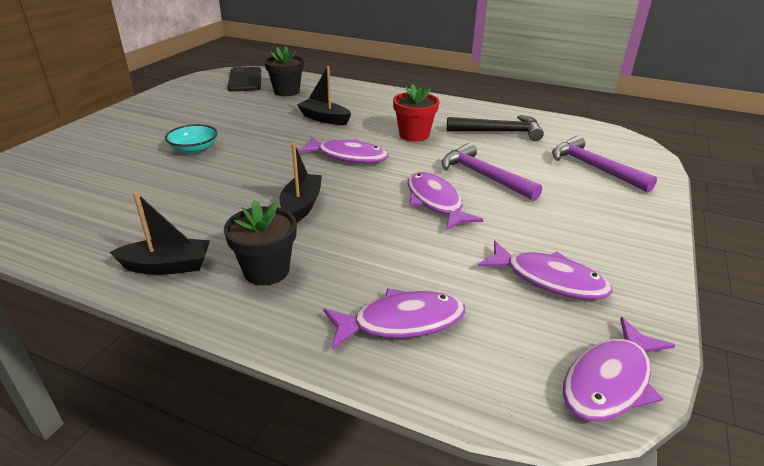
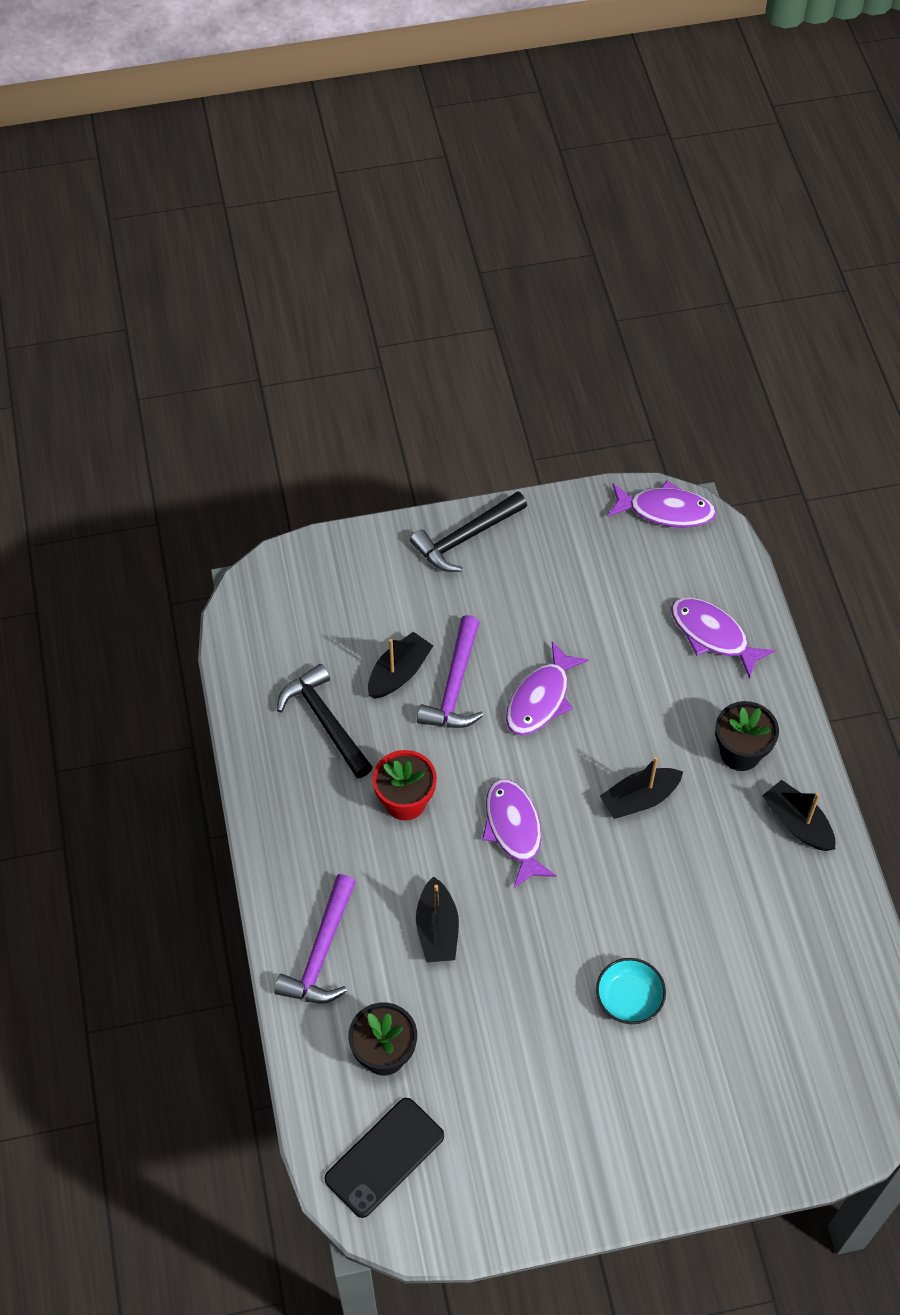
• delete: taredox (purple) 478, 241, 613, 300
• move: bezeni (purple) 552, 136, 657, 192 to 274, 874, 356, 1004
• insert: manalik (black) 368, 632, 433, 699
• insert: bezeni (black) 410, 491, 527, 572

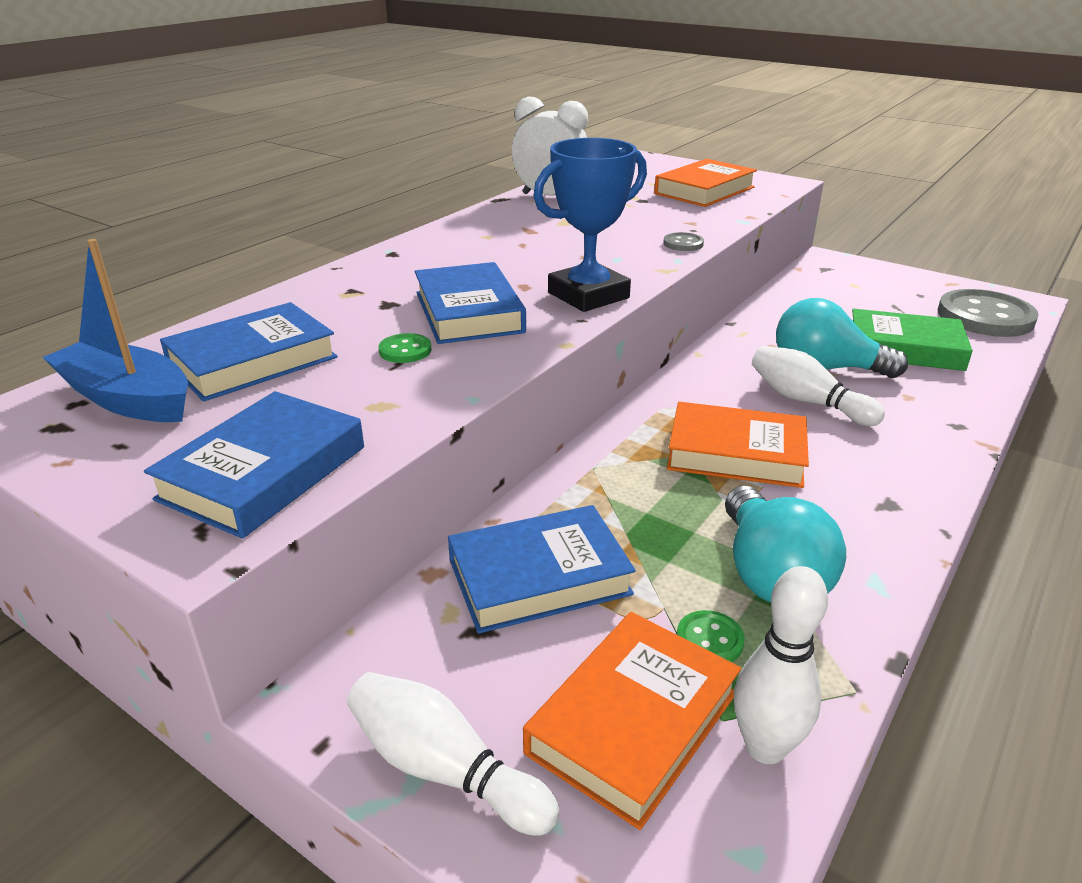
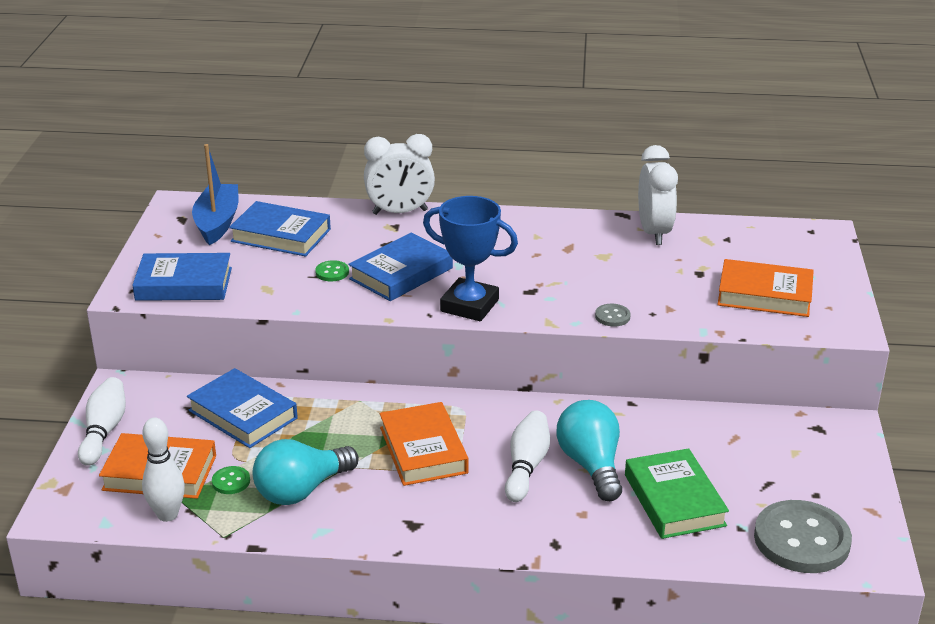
• insert: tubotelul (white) 364, 134, 435, 215

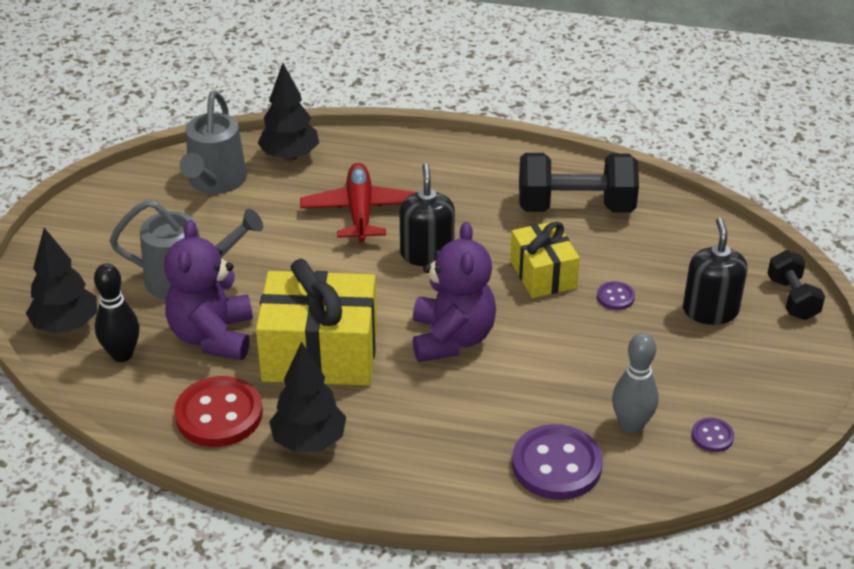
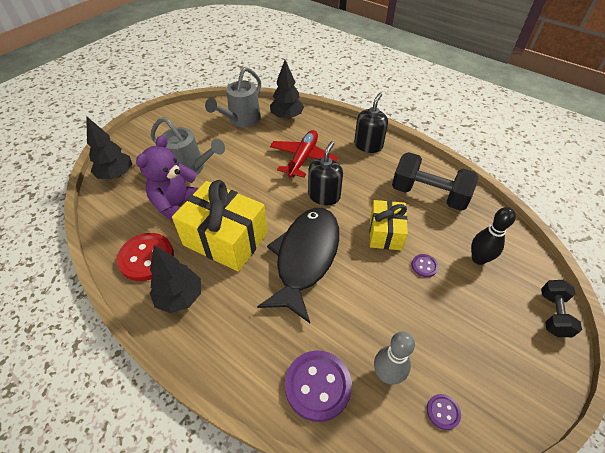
• move: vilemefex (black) 94, 263, 139, 362 to 471, 207, 516, 265
• replace: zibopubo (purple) 413, 222, 496, 362 to taredox (black) 257, 208, 339, 323
• move: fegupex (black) 683, 218, 747, 325 to 354, 93, 388, 153

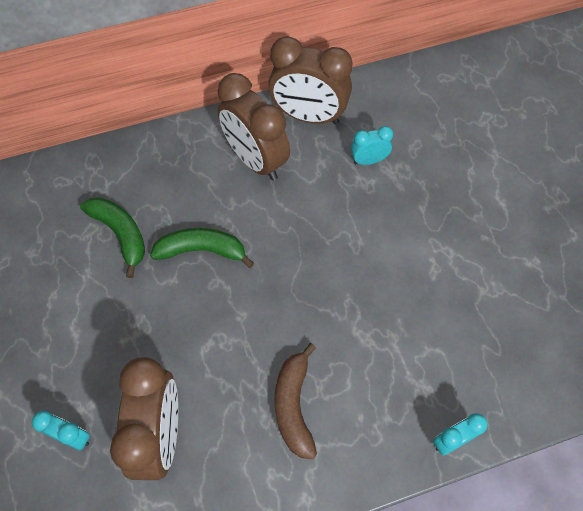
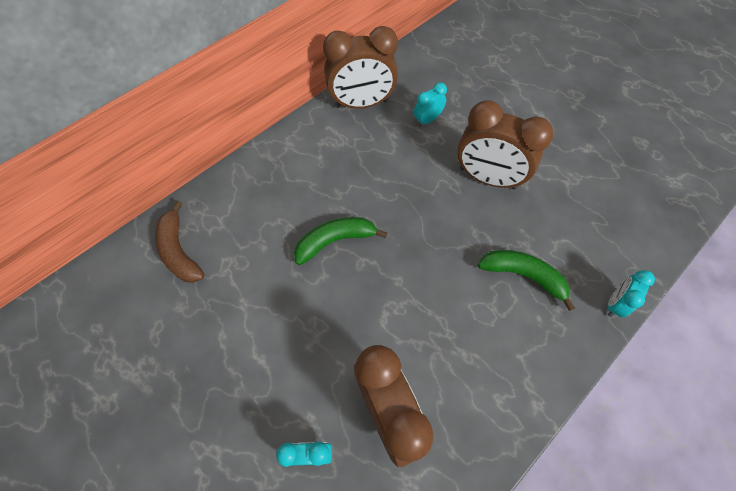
• move: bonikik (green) 80, 197, 145, 278 to 478, 250, 575, 311
• move: tubotelul (brown) 218, 73, 290, 181 to 457, 100, 554, 190
• move: bonikik (brown) 275, 343, 317, 459 to 155, 200, 205, 283

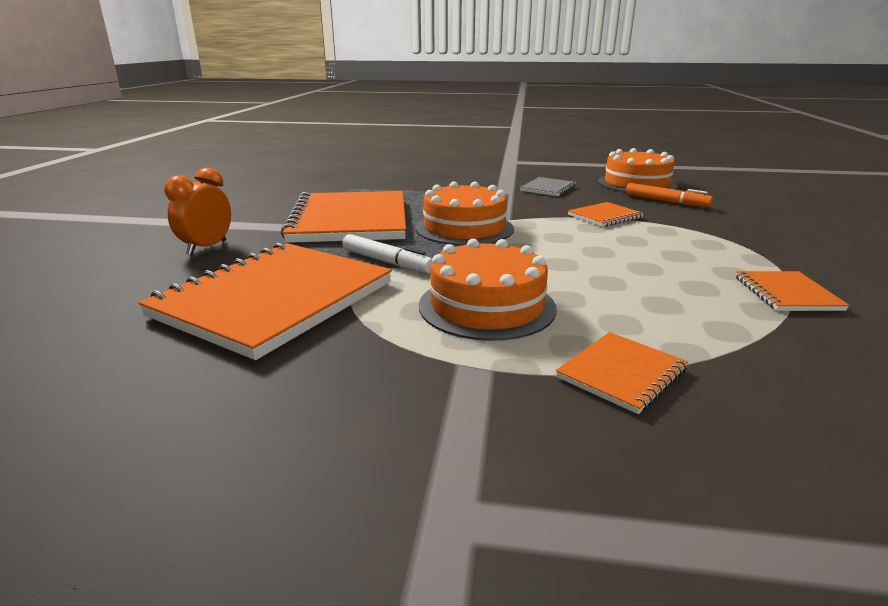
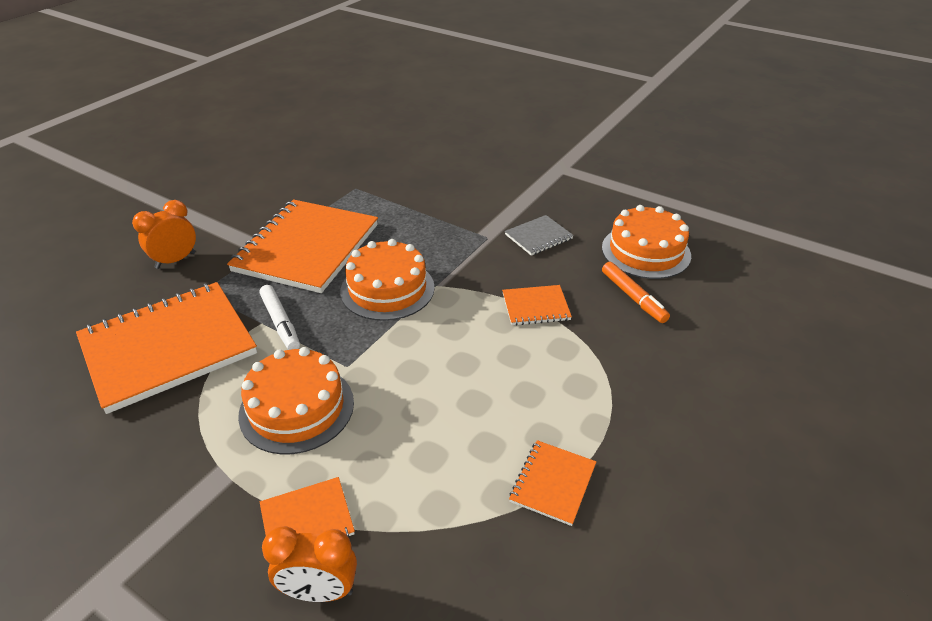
• insert: tubotelul (orange) 262, 526, 357, 602

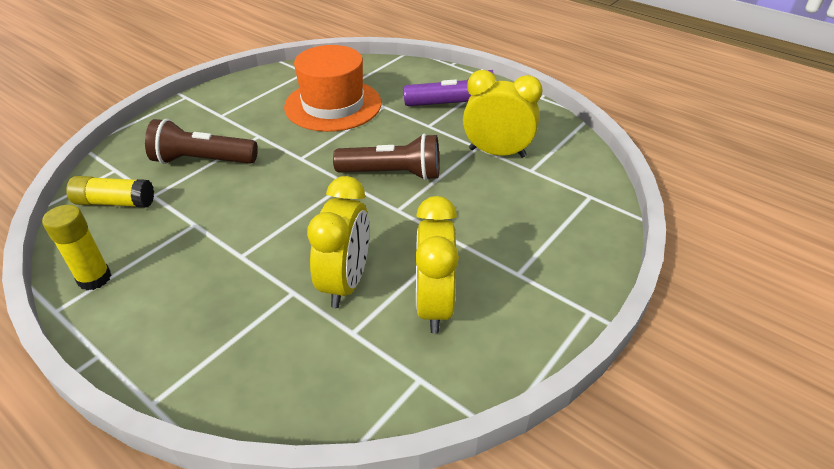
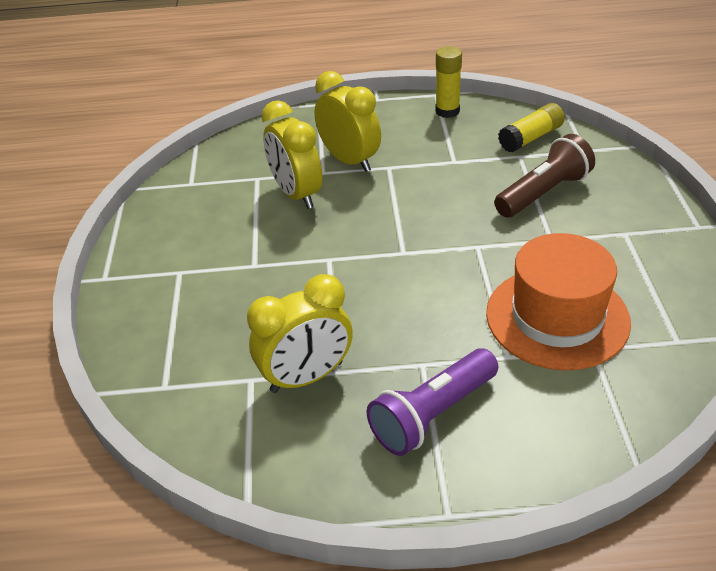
• delete: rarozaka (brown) 333, 134, 439, 181
• move: tubotelul (yellow) 415, 196, 459, 334 to 315, 71, 381, 172

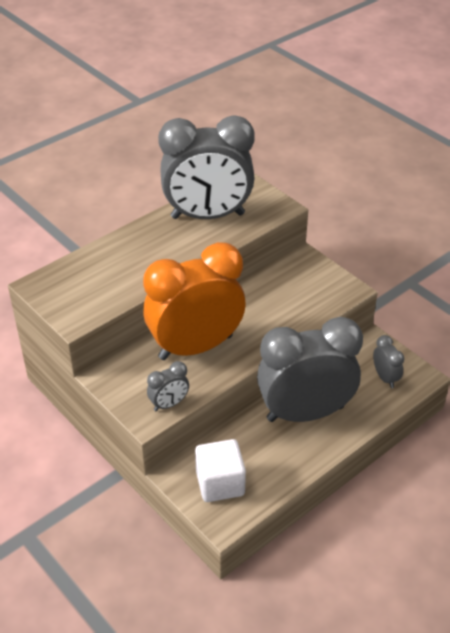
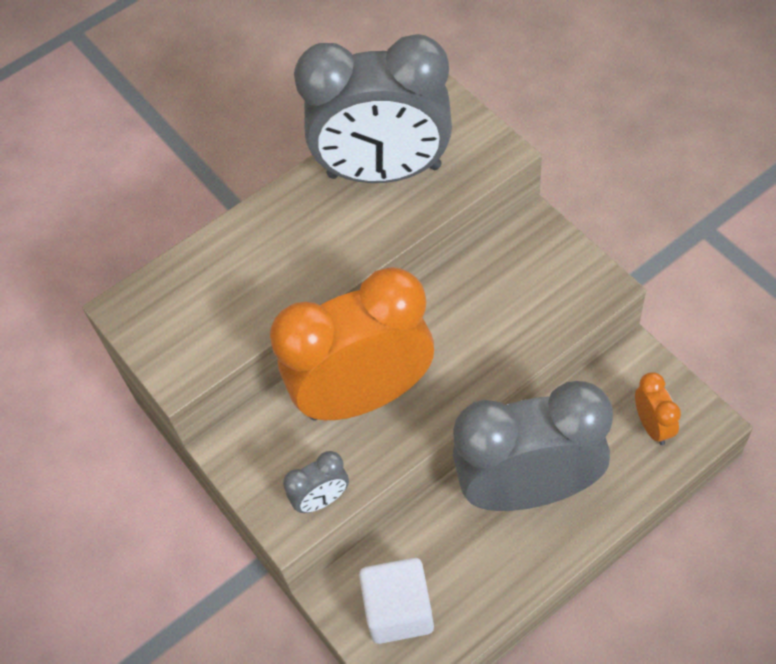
• recolor: tubotelul (grey) 373, 335, 404, 388 to tubotelul (orange) 635, 372, 681, 445

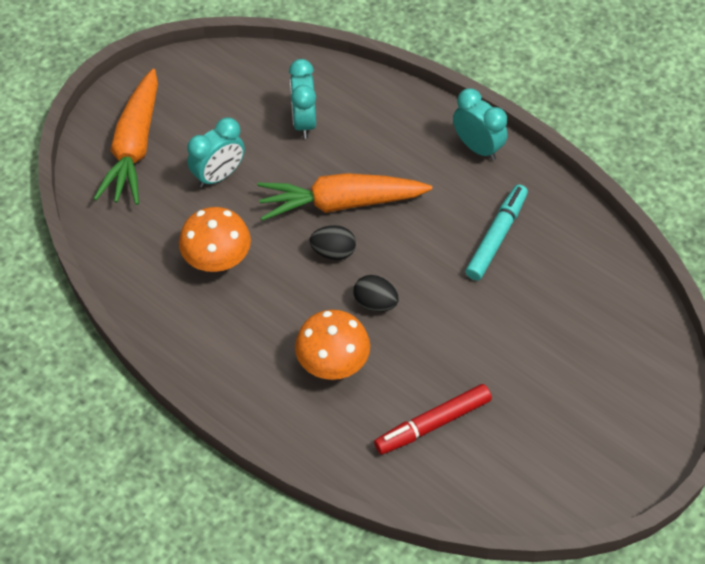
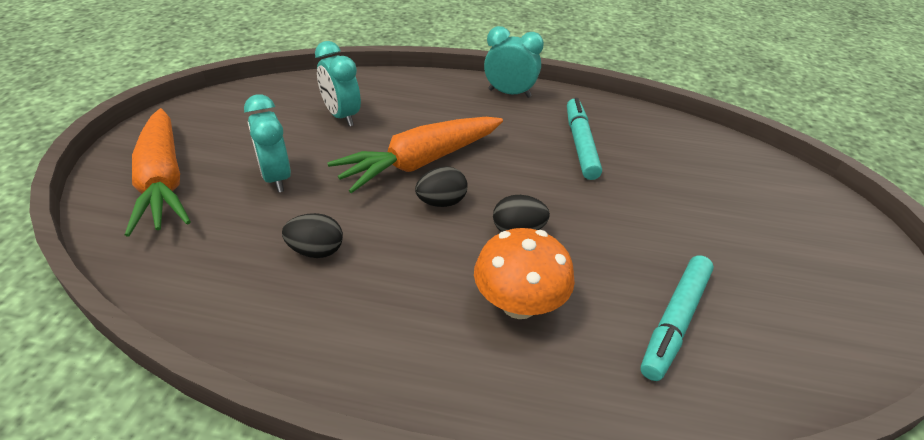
• replace: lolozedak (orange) 179, 207, 251, 272 to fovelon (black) 282, 213, 343, 258
• rotate: tubotelul (turquoise) 187, 117, 245, 188 = 244, 94, 291, 193 135 degrees clockwise
• recolor: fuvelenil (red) 374, 384, 492, 455 to fuvelenil (turquoise) 640, 255, 714, 381

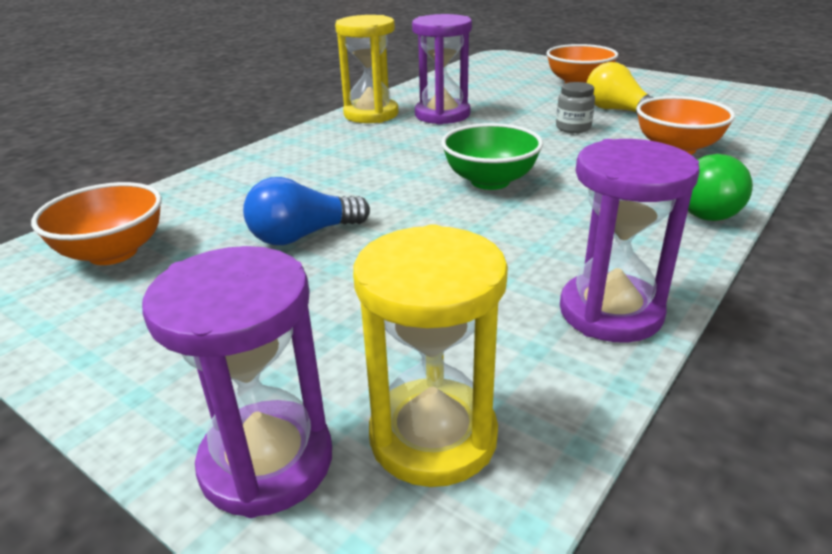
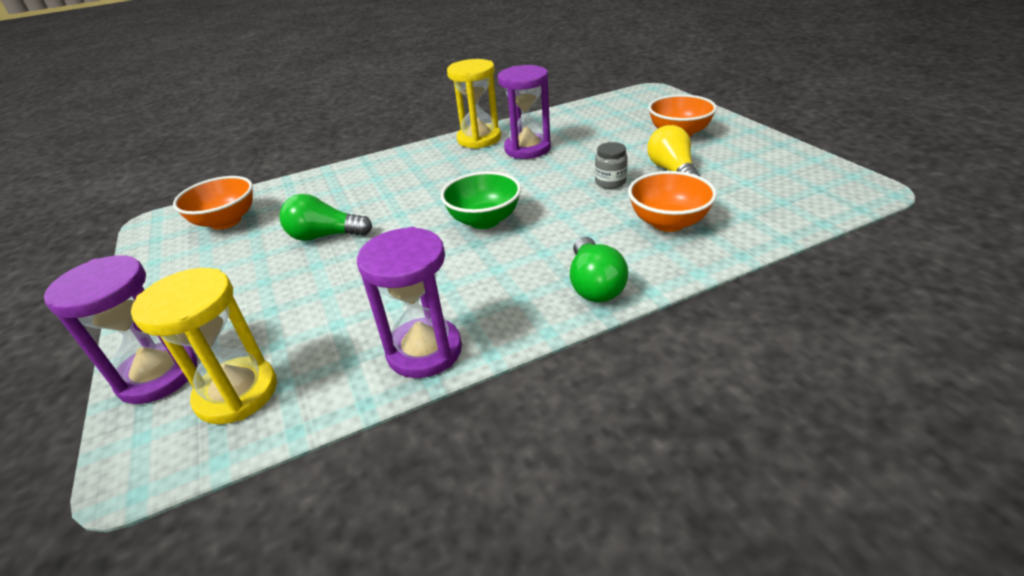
• recolor: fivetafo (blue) 243, 177, 370, 245 to fivetafo (green) 279, 194, 372, 241

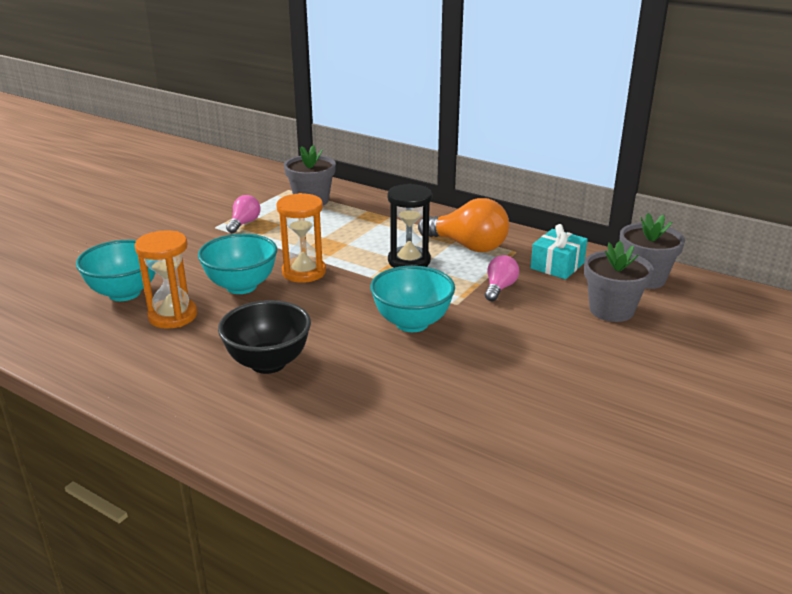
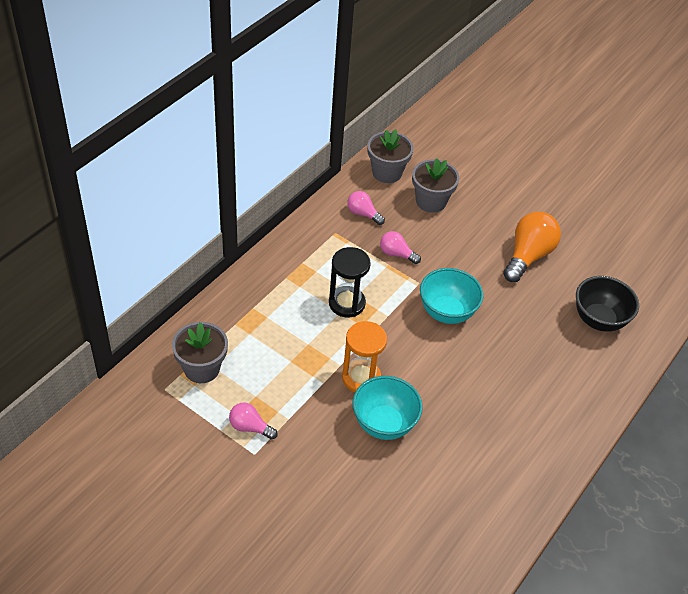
• delete: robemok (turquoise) 76, 240, 156, 301
• delete: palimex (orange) 135, 230, 197, 329
• move: robemok (black) 218, 300, 311, 374 to 576, 276, 639, 332
• move: fivetafo (orange) 418, 198, 509, 252 to 503, 212, 561, 282
• replace: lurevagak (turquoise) 530, 224, 588, 279 to fivetafo (pink) 347, 191, 385, 225

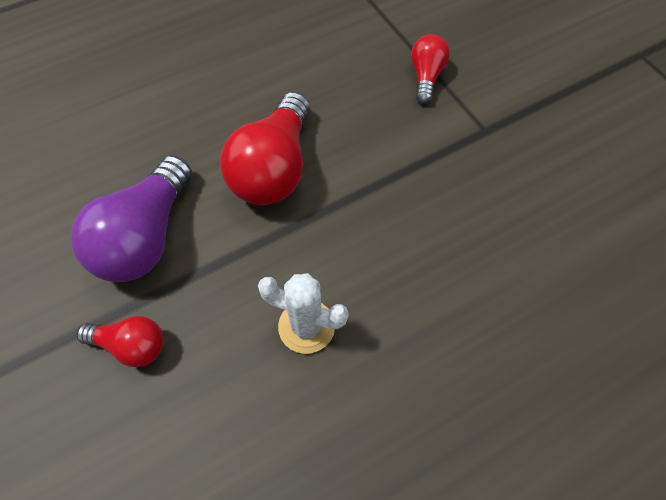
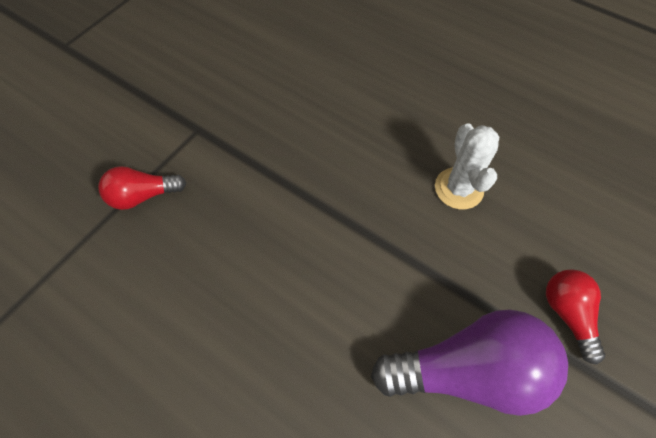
• delete: fivetafo (red) 220, 92, 310, 205

